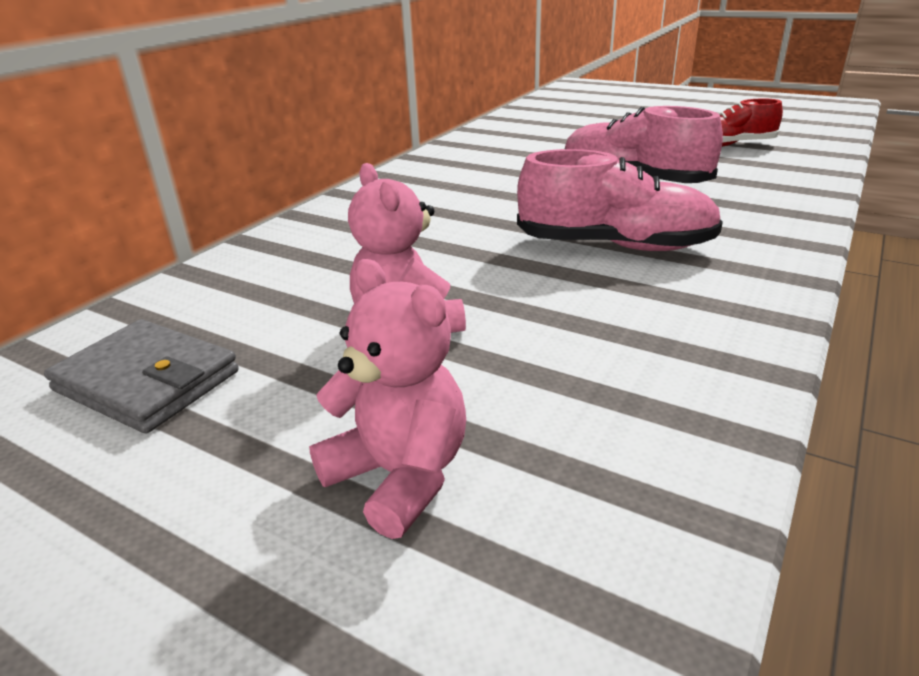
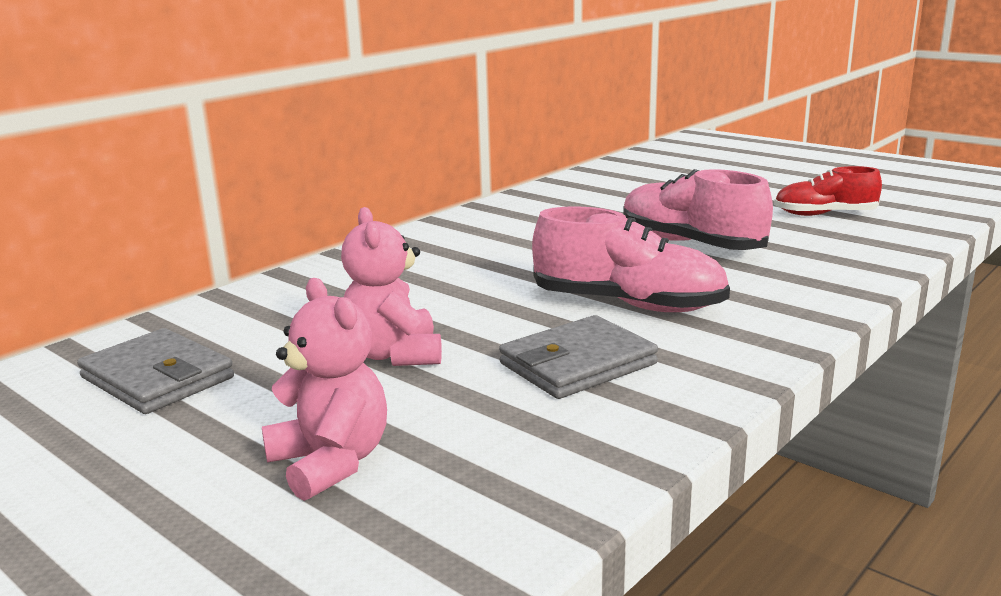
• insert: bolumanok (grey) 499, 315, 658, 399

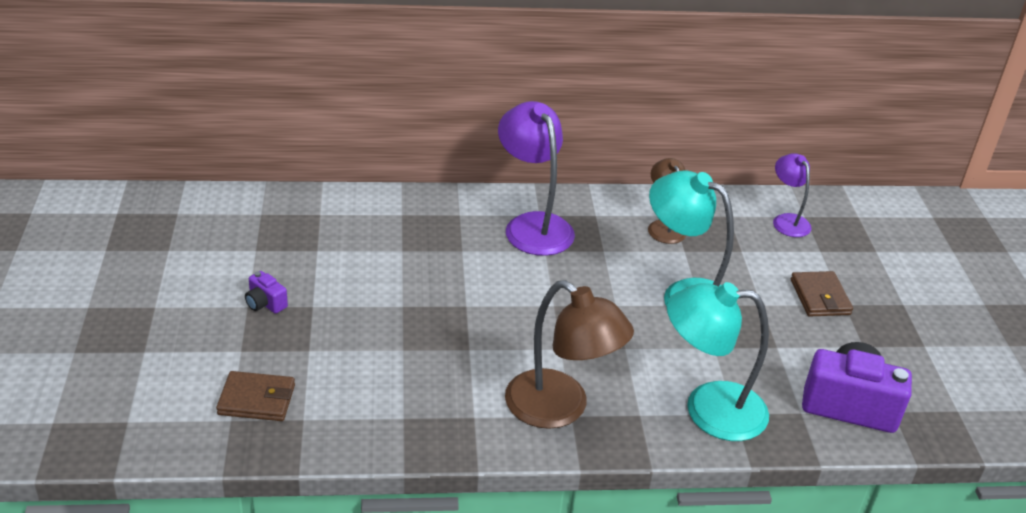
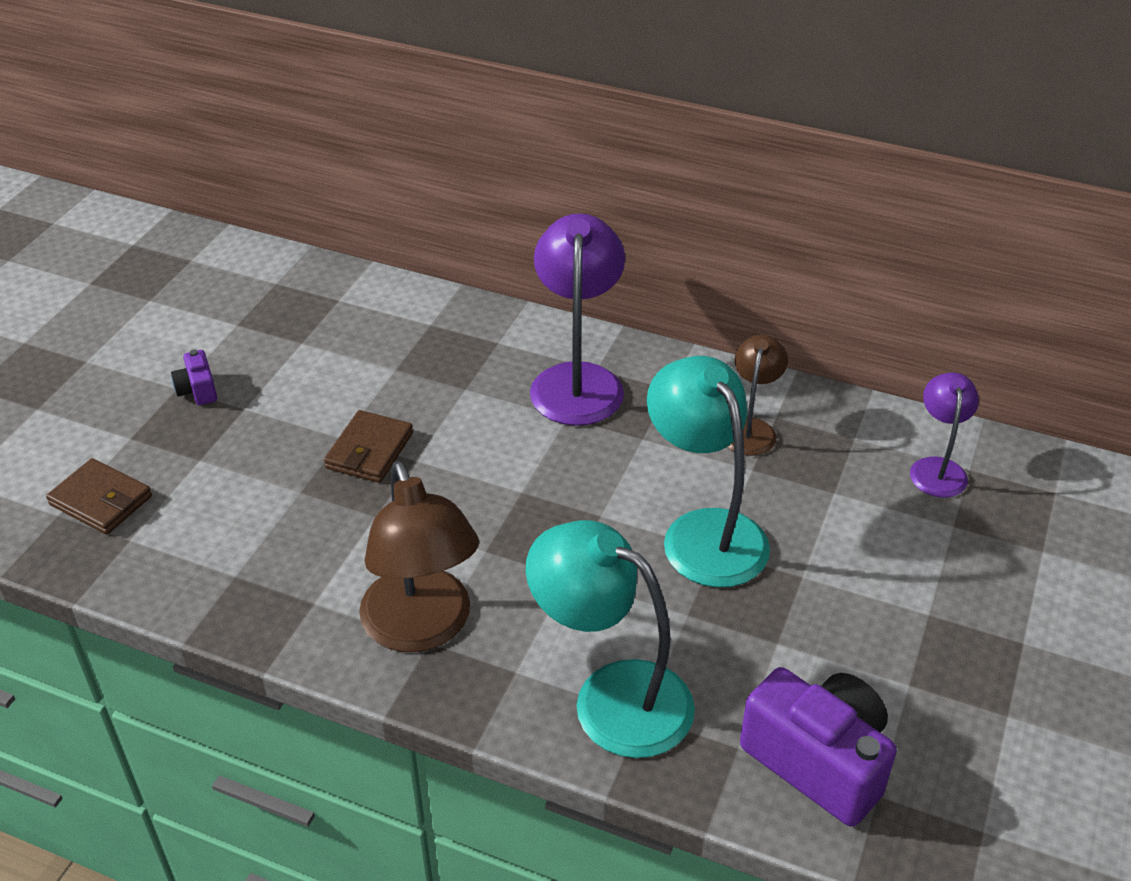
• move: bolumanok (brown) 791, 271, 853, 316 to 324, 410, 413, 483

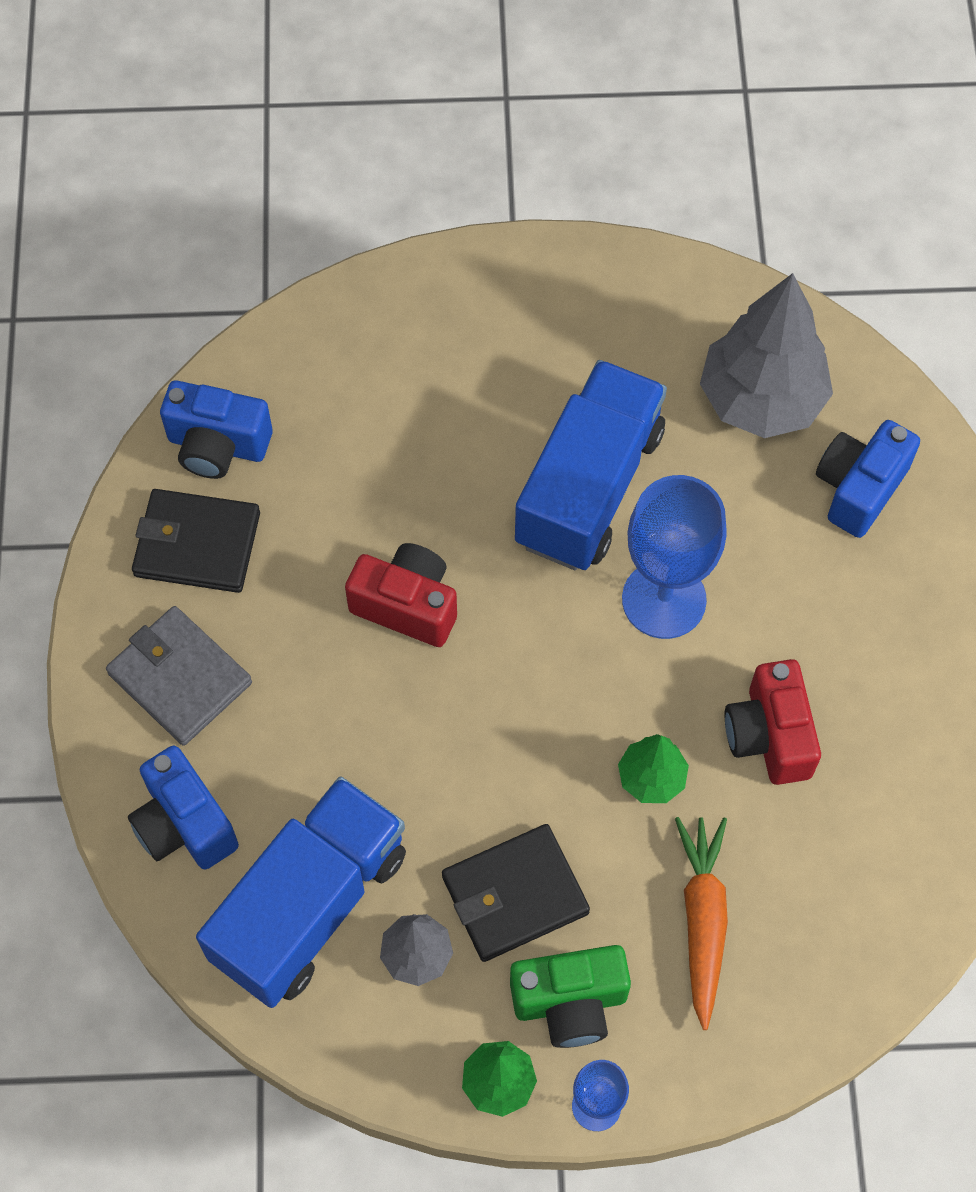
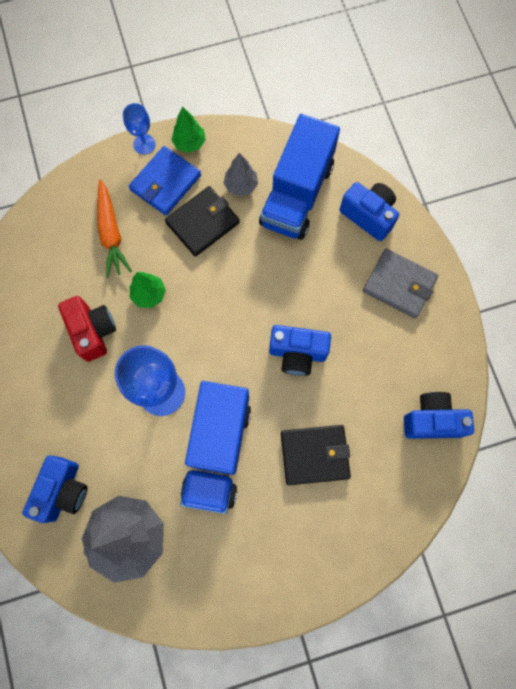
• move: bolumanok (black) 132, 489, 260, 593 to 281, 425, 351, 485
• recolor: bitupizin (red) 345, 543, 457, 647 to bitupizin (blue) 269, 325, 331, 376
• replace: bitupizin (green) 510, 945, 631, 1048 to bolumanok (blue) 129, 146, 201, 216

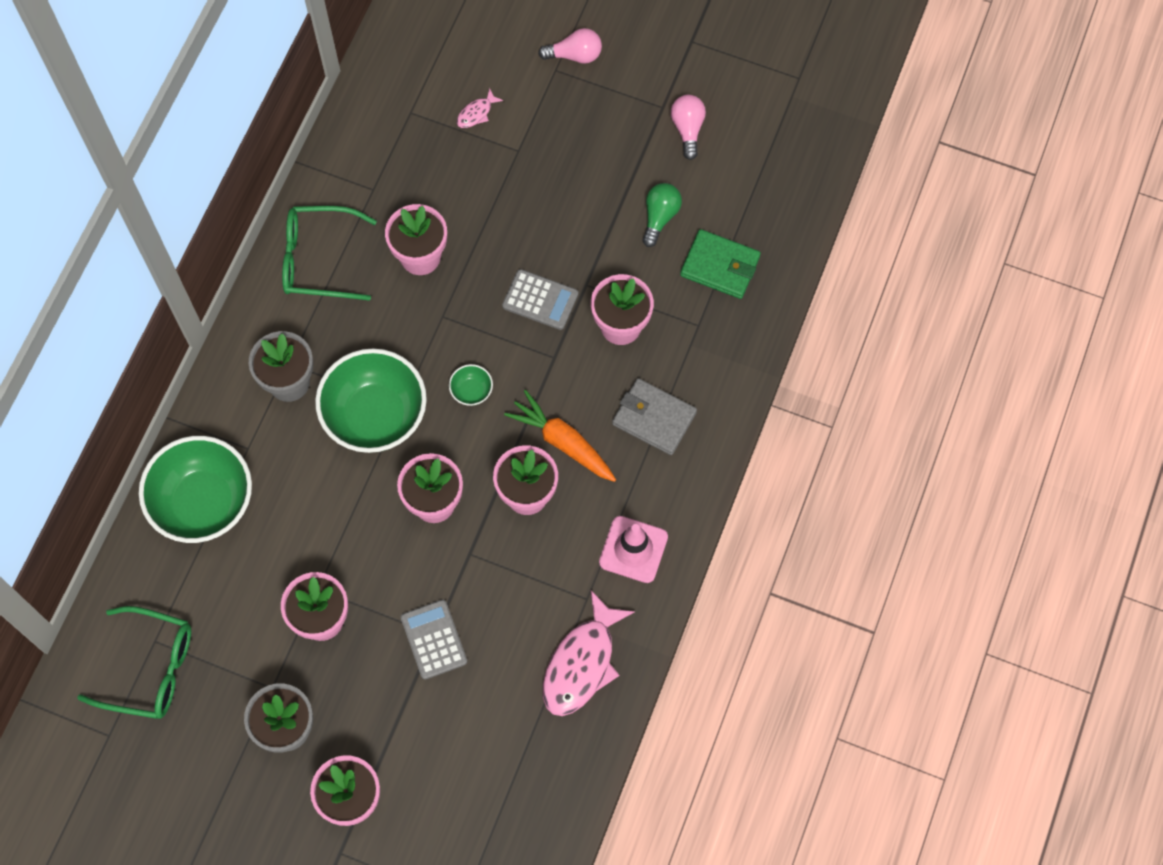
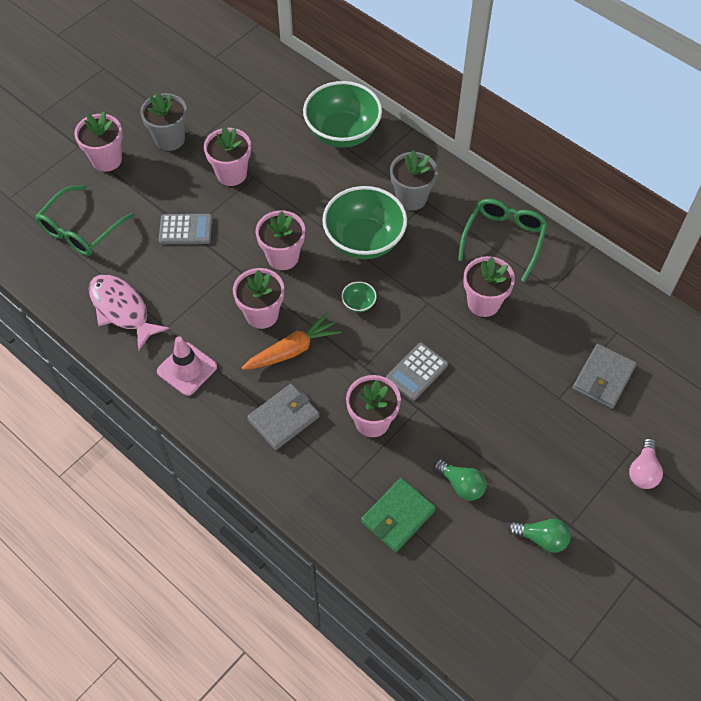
• move: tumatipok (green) 77, 606, 191, 719 to 35, 185, 134, 256
• replace: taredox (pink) 457, 88, 503, 128 to bolumanok (grey) 573, 344, 637, 409
• recolor: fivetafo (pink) 671, 95, 706, 160 to fivetafo (green) 508, 519, 571, 553

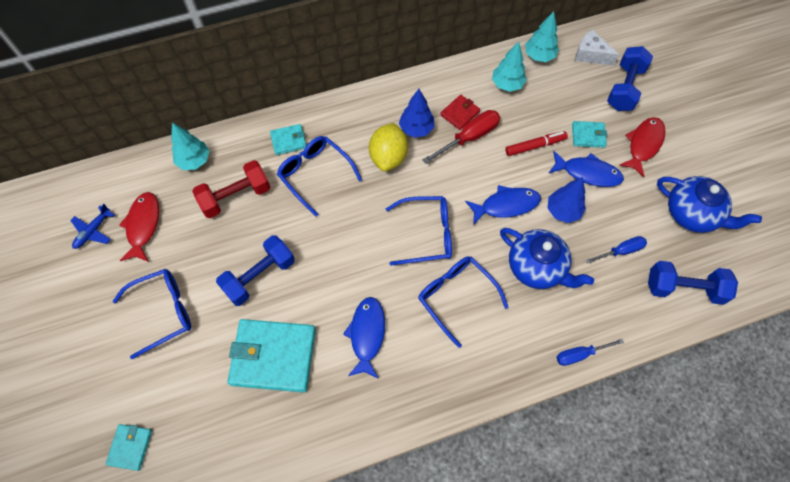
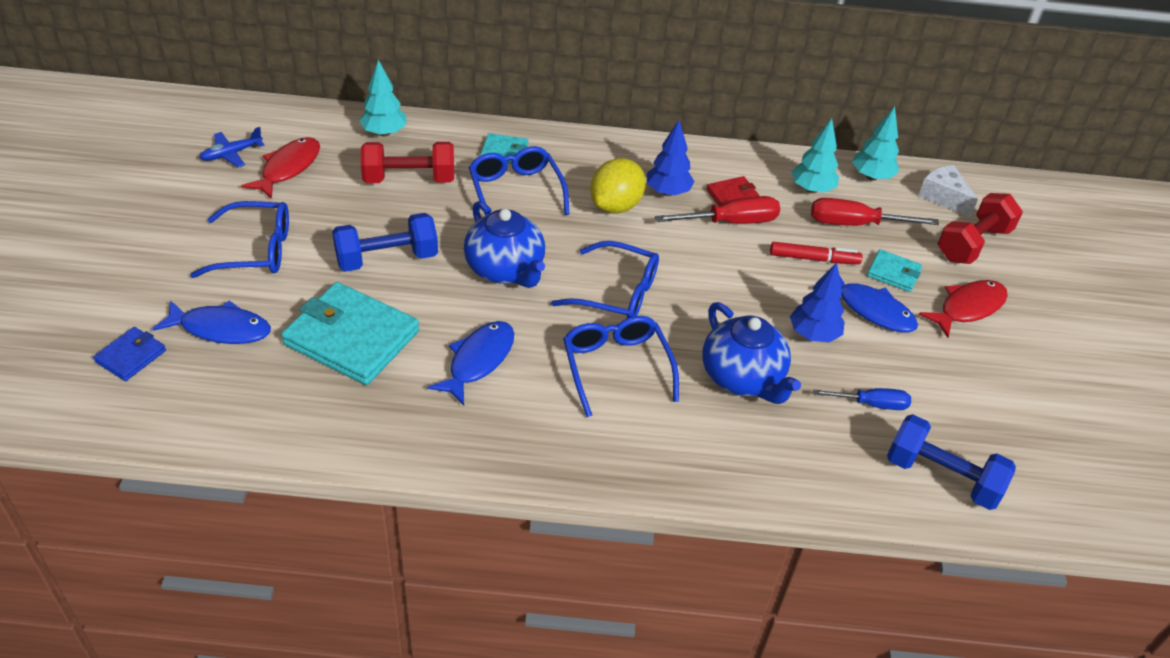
• recolor: bolumanok (turquoise) 105, 424, 152, 471 to bolumanok (blue) 93, 327, 166, 381
• move: taredox (blue) 465, 185, 541, 225 to 153, 300, 271, 344
• delete: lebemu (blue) 557, 339, 624, 366
• recolor: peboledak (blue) 607, 46, 653, 111 to peboledak (red) 938, 193, 1023, 264
• move: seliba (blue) 657, 176, 762, 233 to 464, 201, 545, 288
• insert: lebemu (red) 811, 198, 939, 226

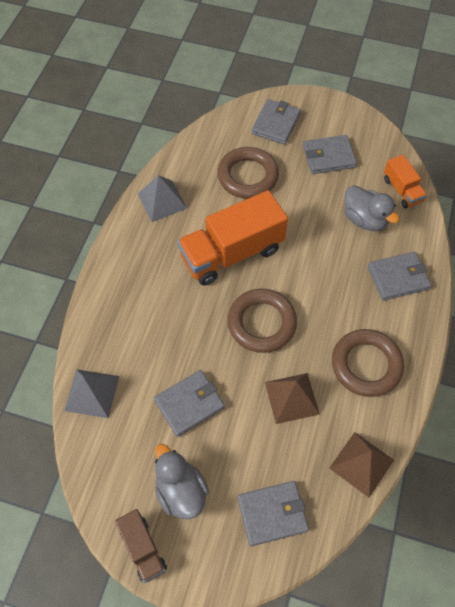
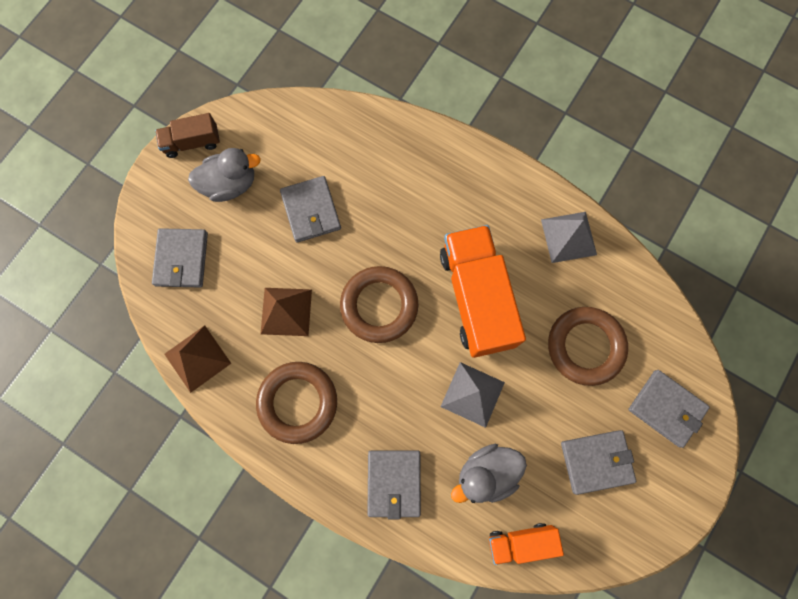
• move: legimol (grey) 64, 369, 119, 418 to 440, 362, 505, 428
• rotate: bolumanok (grey) 303, 135, 357, 174 = 561, 430, 636, 495 75 degrees clockwise

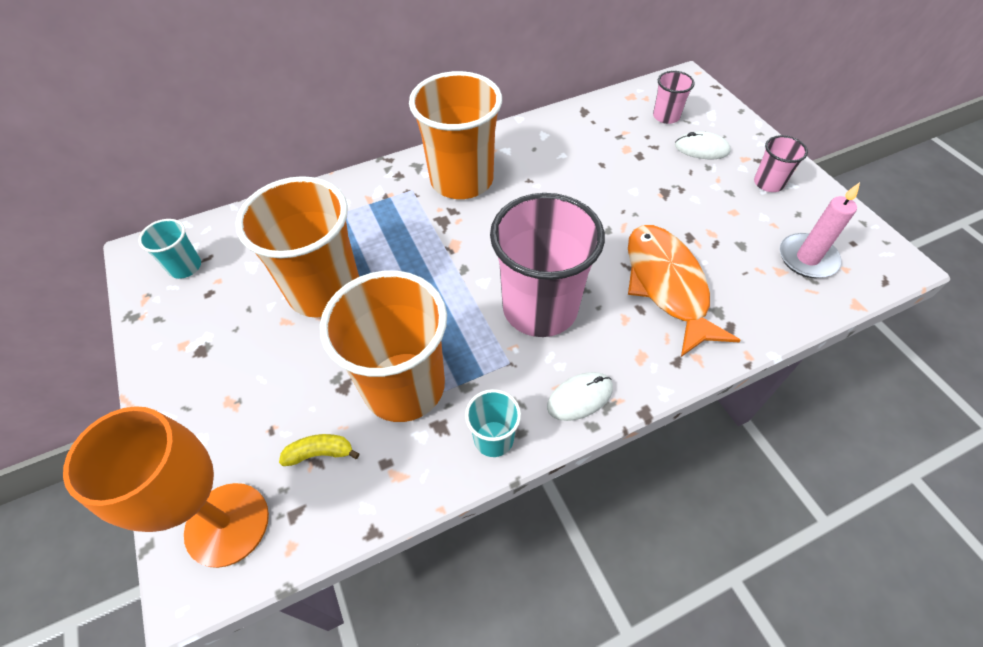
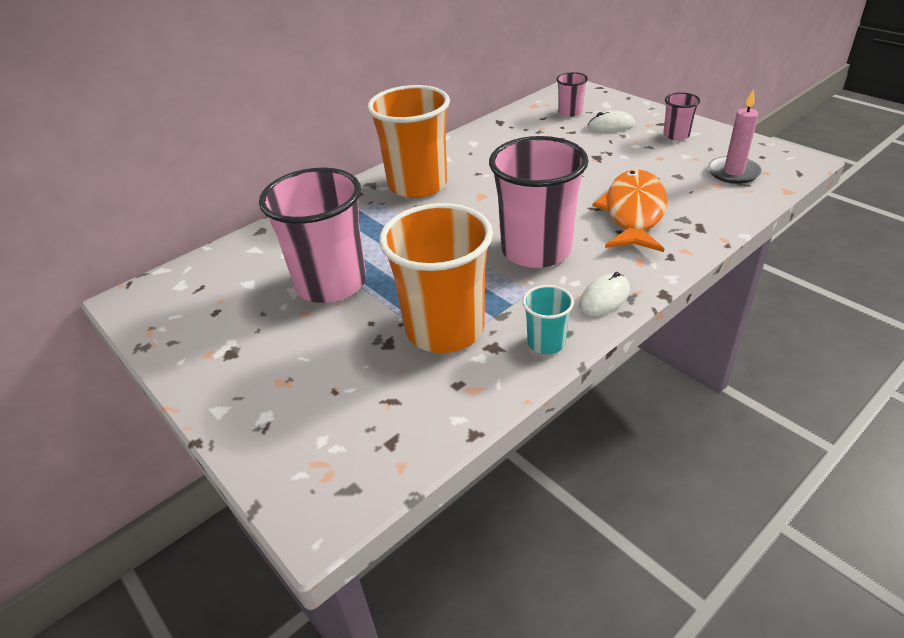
• delete: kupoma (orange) 63, 406, 269, 568
• delete: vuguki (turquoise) 138, 219, 201, 279
• recolor: vuguki (orange) 236, 176, 359, 318 to vuguki (pink) 259, 167, 366, 303
• delete: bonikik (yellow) 279, 434, 360, 466
• rotate: taredox (orange) 628, 225, 741, 357 = 592, 169, 668, 252 45 degrees clockwise

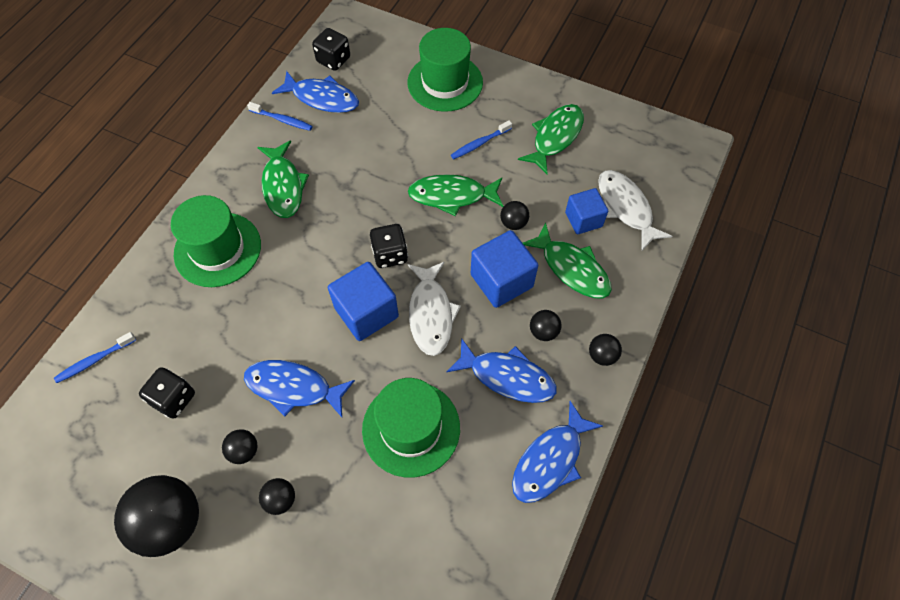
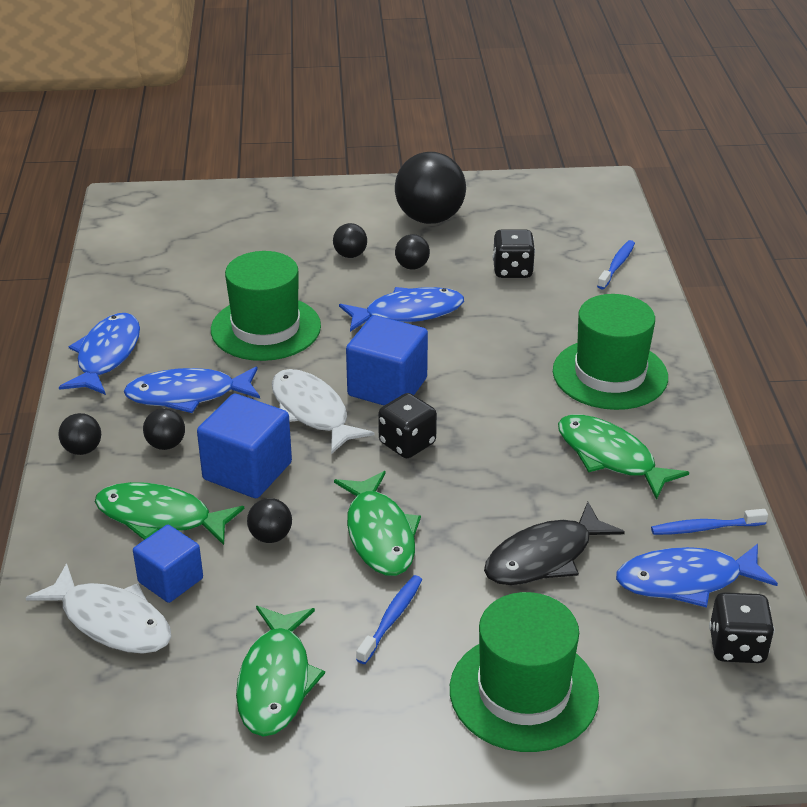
• rotate: taredox (green) 408, 174, 503, 216 = 334, 471, 421, 576 105 degrees clockwise
• insert: taredox (black) 484, 502, 625, 585

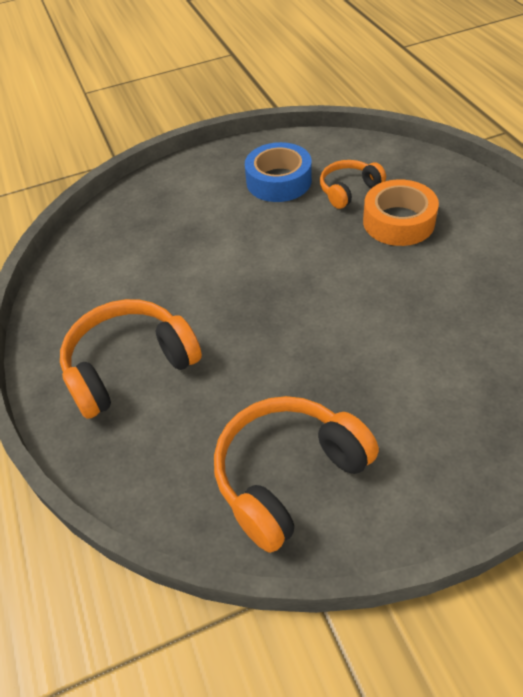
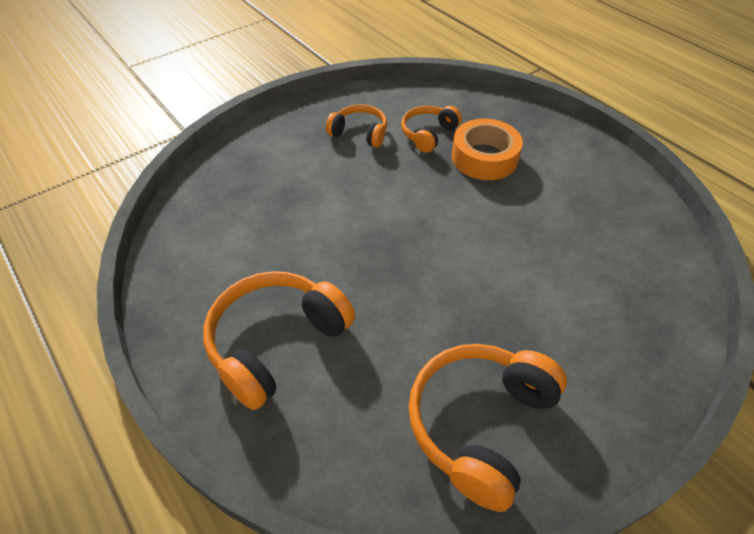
• replace: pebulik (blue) 245, 142, 312, 202 to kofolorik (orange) 326, 104, 387, 148

